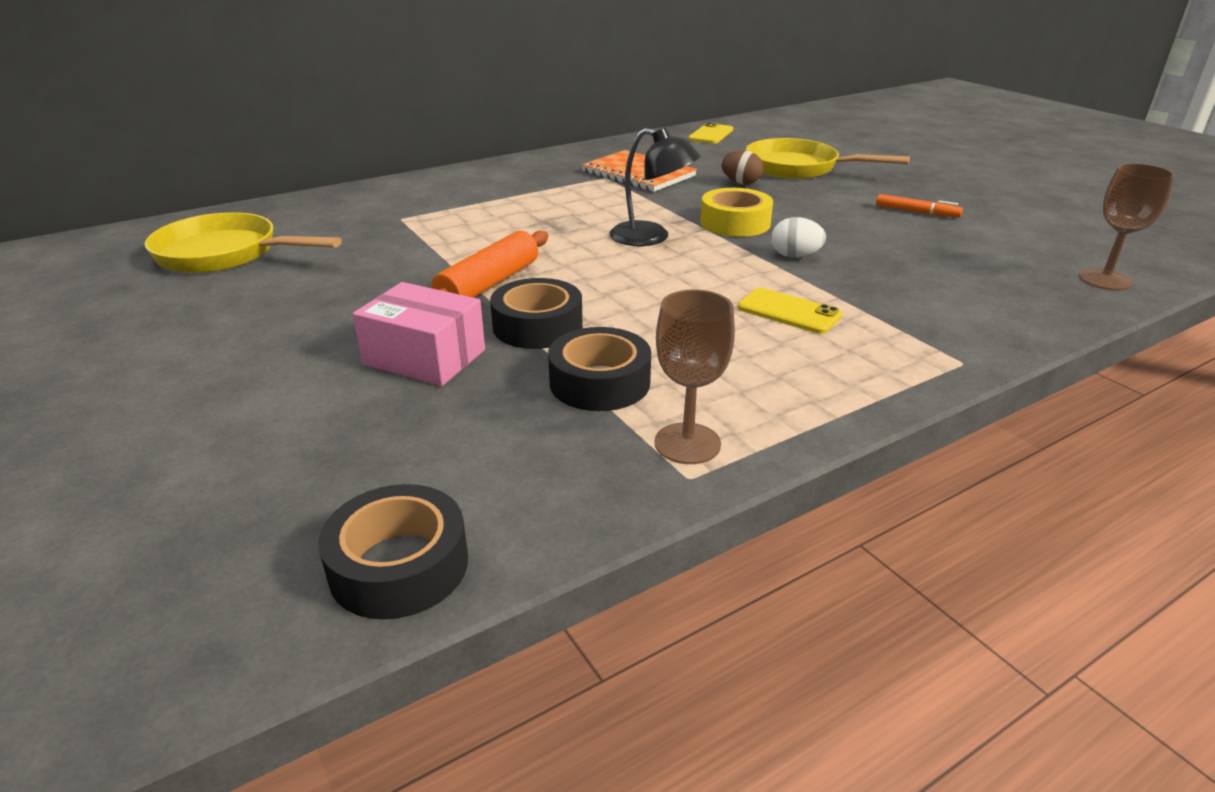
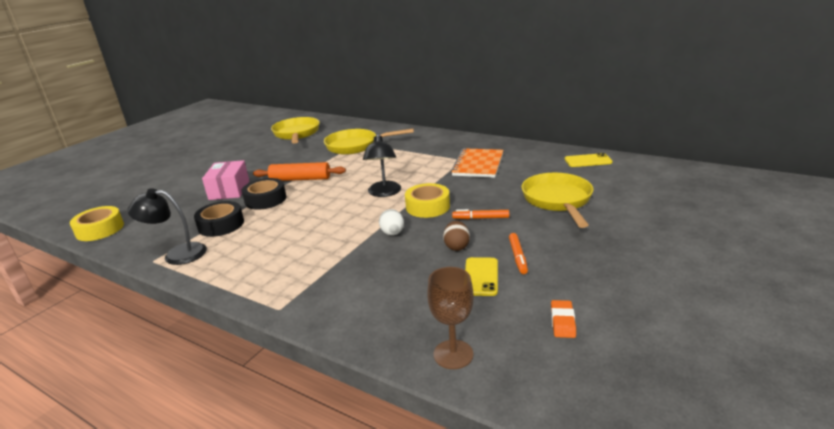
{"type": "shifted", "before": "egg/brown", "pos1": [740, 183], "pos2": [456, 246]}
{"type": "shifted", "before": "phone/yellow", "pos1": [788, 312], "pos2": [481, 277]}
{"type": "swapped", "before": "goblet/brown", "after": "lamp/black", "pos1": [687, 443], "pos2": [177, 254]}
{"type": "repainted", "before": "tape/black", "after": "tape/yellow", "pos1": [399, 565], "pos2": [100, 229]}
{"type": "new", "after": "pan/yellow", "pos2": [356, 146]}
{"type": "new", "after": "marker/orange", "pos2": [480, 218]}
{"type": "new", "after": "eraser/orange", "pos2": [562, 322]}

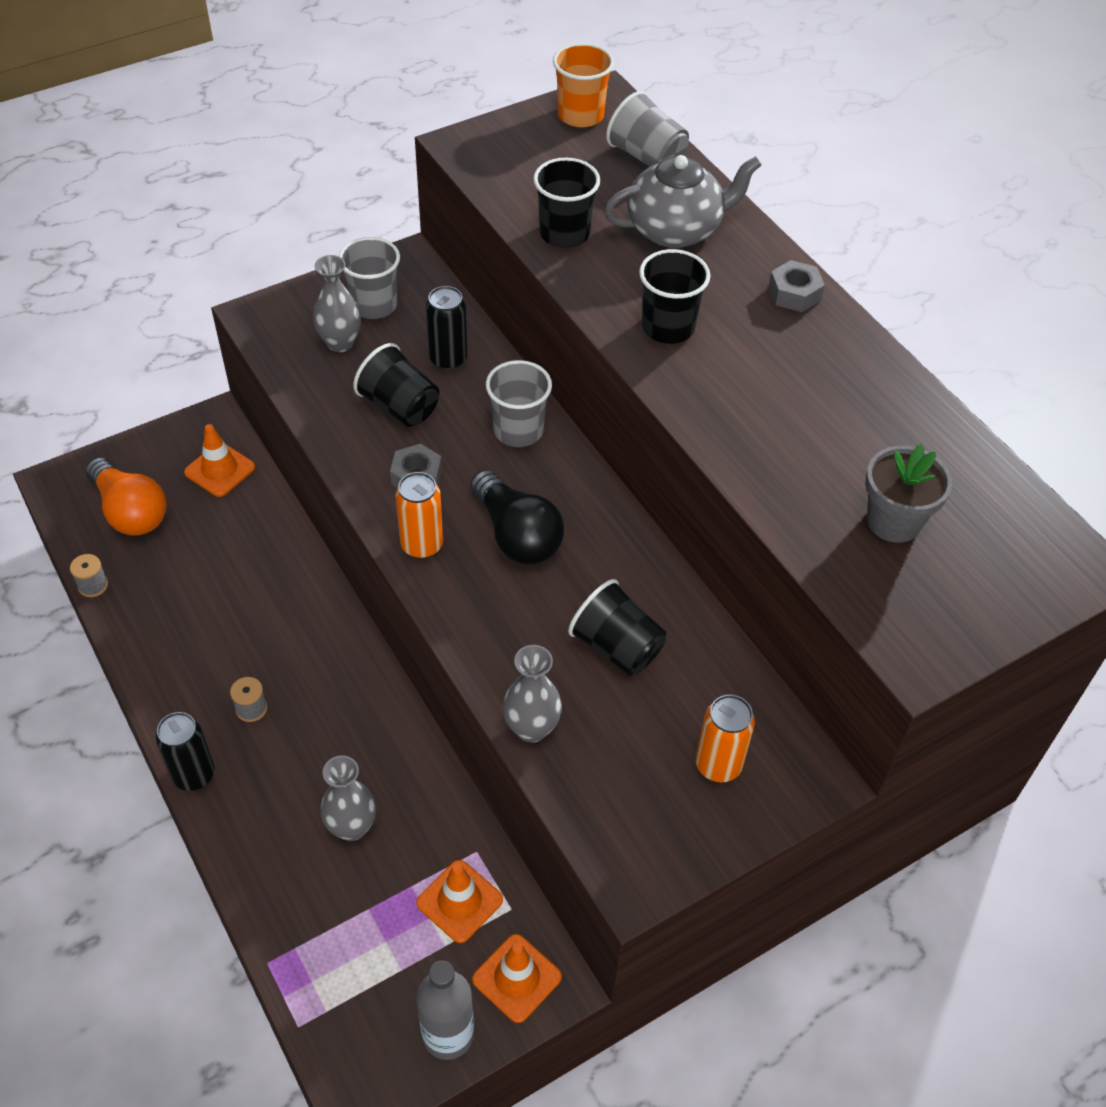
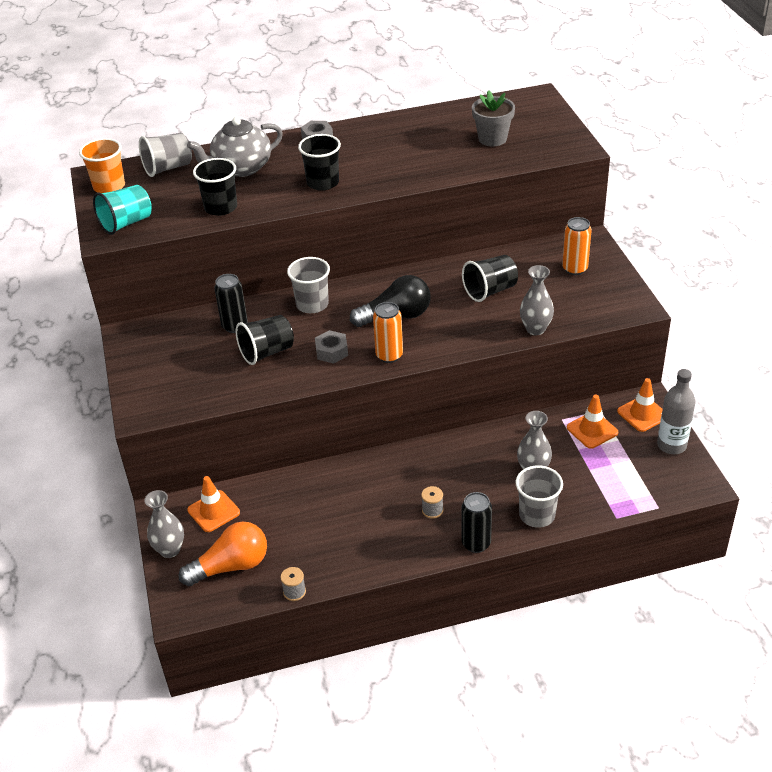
{"type": "rotated", "before": "teapot/grey", "pos1": [675, 229], "pos2": [241, 168], "turn": -120}
{"type": "shifted", "before": "cup/grey", "pos1": [374, 305], "pos2": [537, 515]}
{"type": "shifted", "before": "vase/grey", "pos1": [340, 343], "pos2": [170, 550]}
{"type": "new", "after": "cup/turquoise", "pos2": [126, 223]}

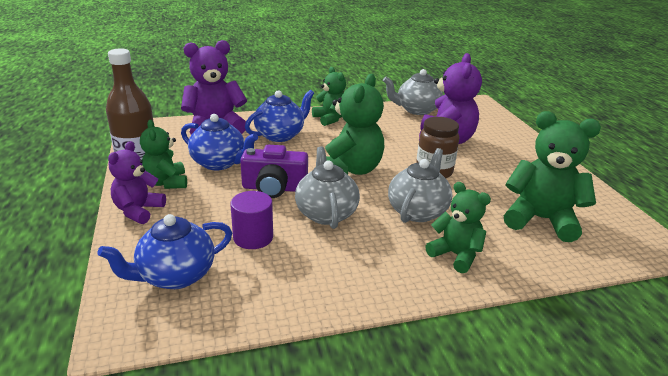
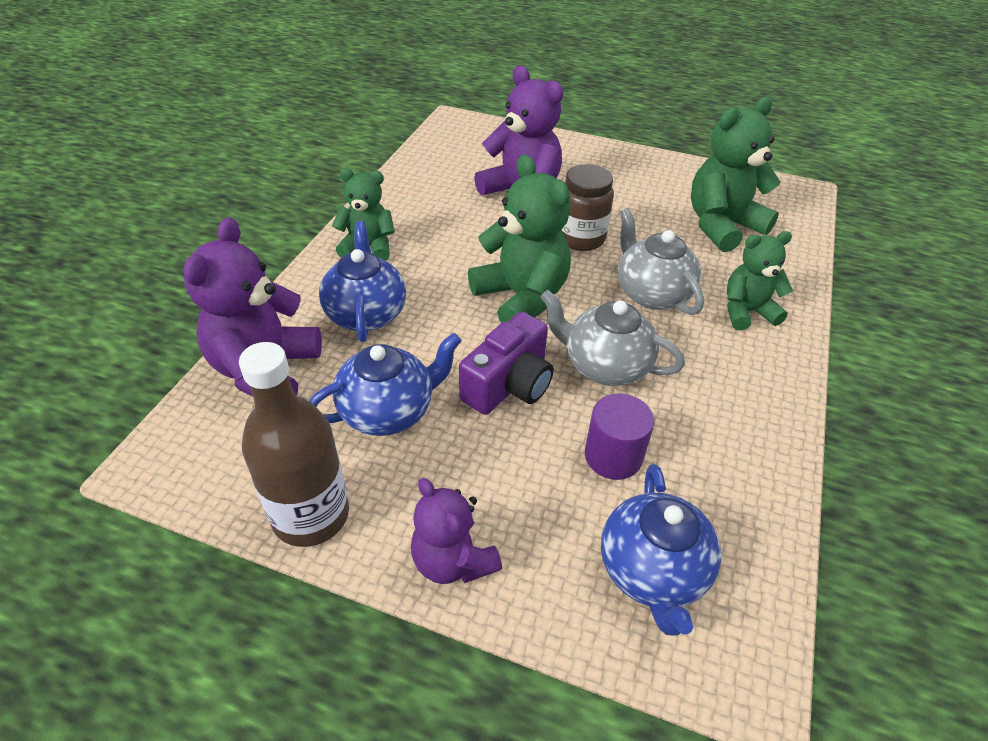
{"type": "gone", "before": "teapot/grey", "pos1": [416, 110]}
{"type": "gone", "before": "teddy bear/green", "pos1": [166, 183]}

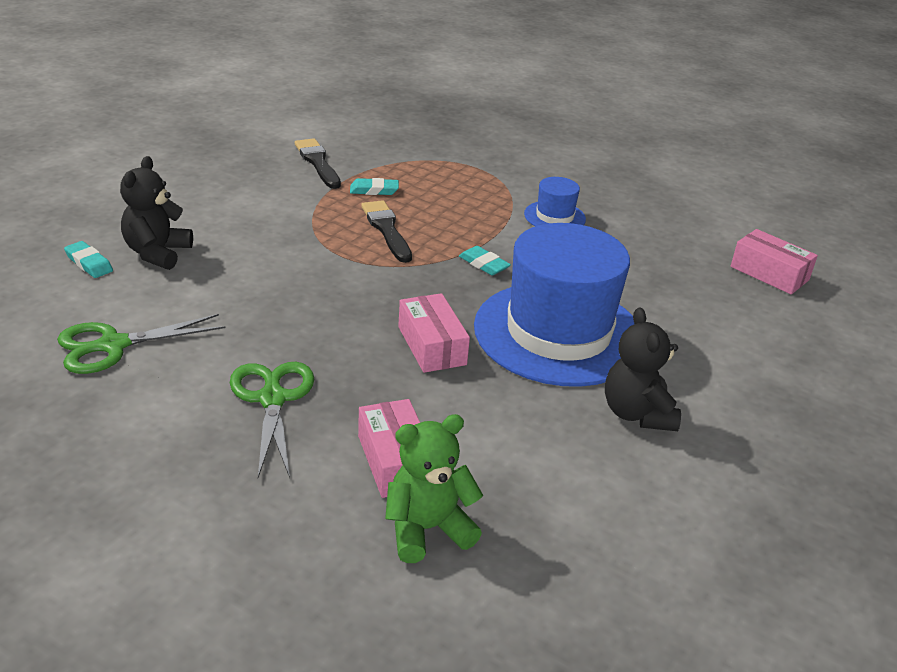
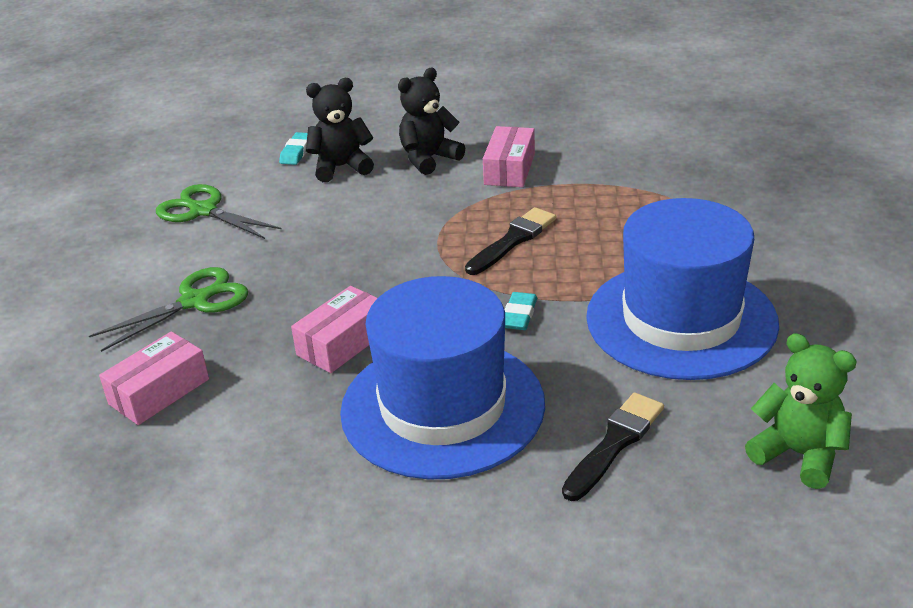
{"type": "shifted", "before": "brush/black", "pos1": [318, 162], "pos2": [615, 443]}
{"type": "scaled", "before": "hat/blue", "pos1": [554, 217], "pos2": [681, 320], "scale": 2.3}
{"type": "gone", "before": "eraser/turquoise", "pos1": [374, 190]}
{"type": "shifted", "before": "box/pink", "pos1": [769, 273], "pos2": [509, 169]}
{"type": "shifted", "before": "teddy bear/black", "pos1": [637, 413], "pos2": [429, 159]}
{"type": "shifted", "before": "teddy bear/green", "pos1": [427, 529], "pos2": [798, 454]}

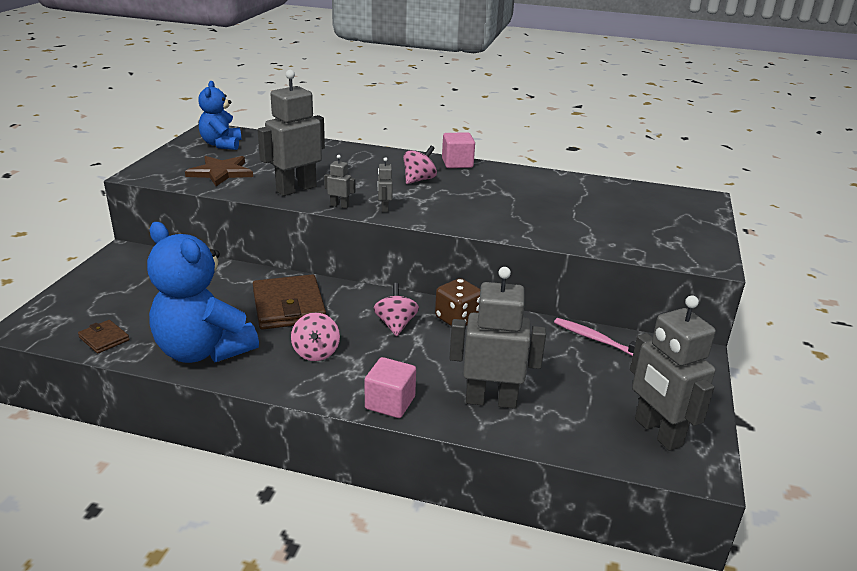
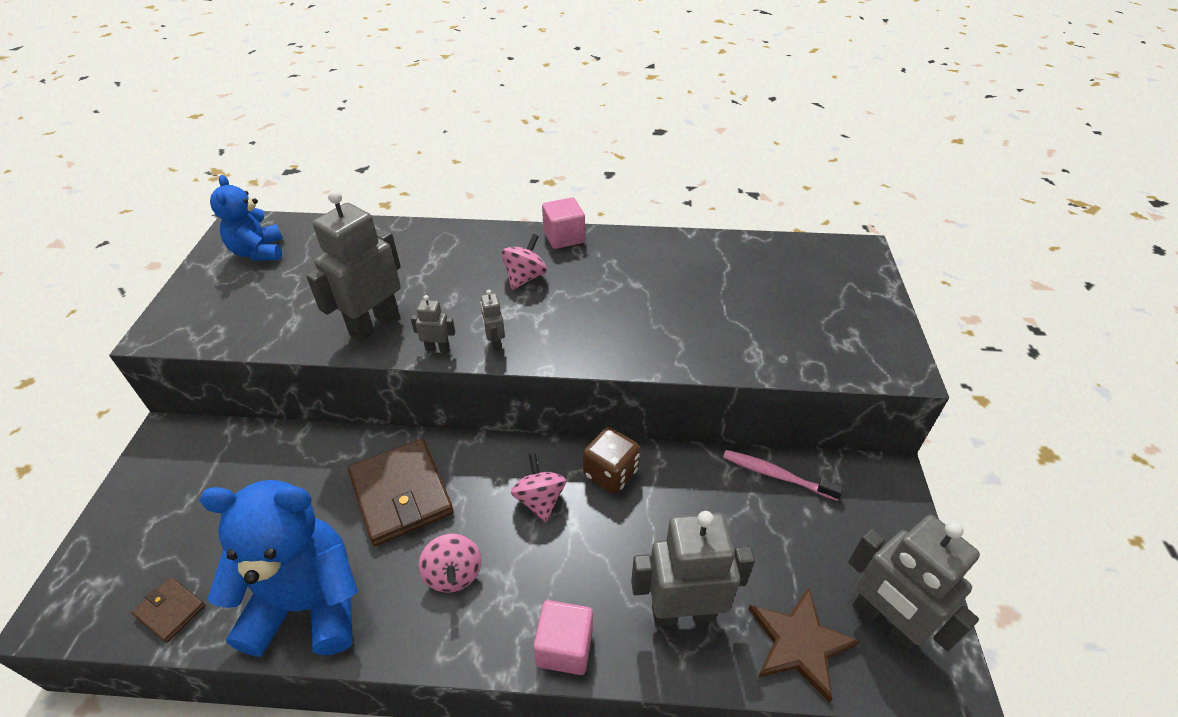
{"type": "shifted", "before": "star/brown", "pos1": [221, 172], "pos2": [799, 643]}
{"type": "rotated", "before": "teddy bear/blue", "pos1": [203, 351], "pos2": [308, 604], "turn": 150}

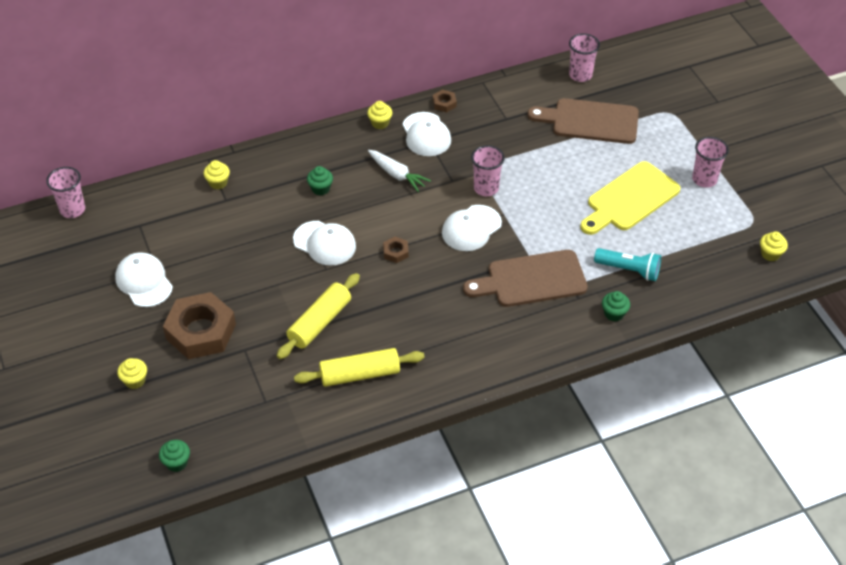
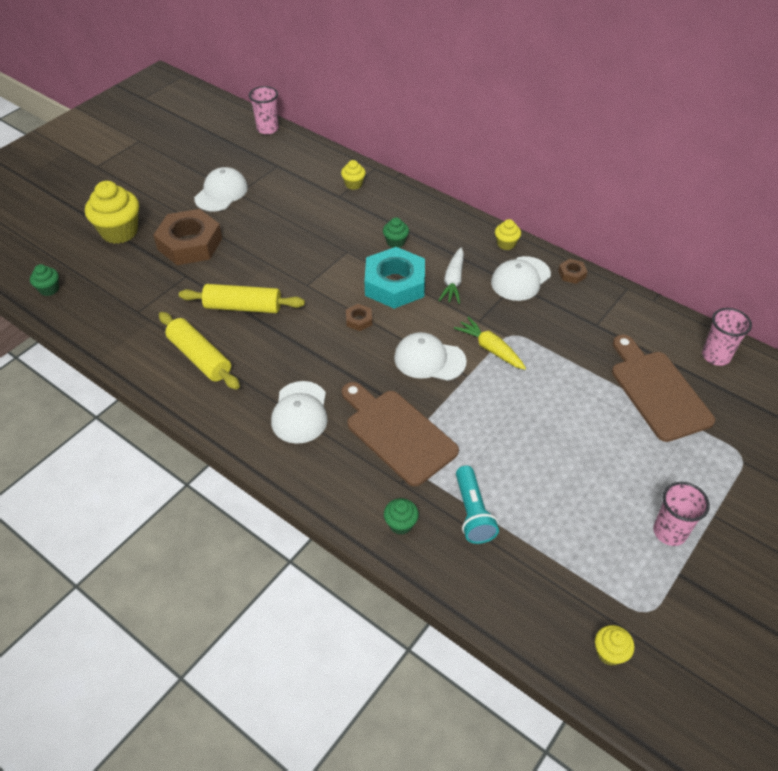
{"type": "swapped", "before": "cup/pink", "after": "carrot/yellow", "pos1": [486, 188], "pos2": [490, 348]}
{"type": "gone", "before": "cutting board/yellow", "pos1": [630, 199]}
{"type": "shifted", "before": "cap/white", "pos1": [324, 243], "pos2": [300, 412]}
{"type": "scaled", "before": "cupcake/yellow", "pos1": [135, 381], "pos2": [119, 232], "scale": 2.01}
{"type": "new", "after": "nut/turquoise", "pos2": [395, 284]}

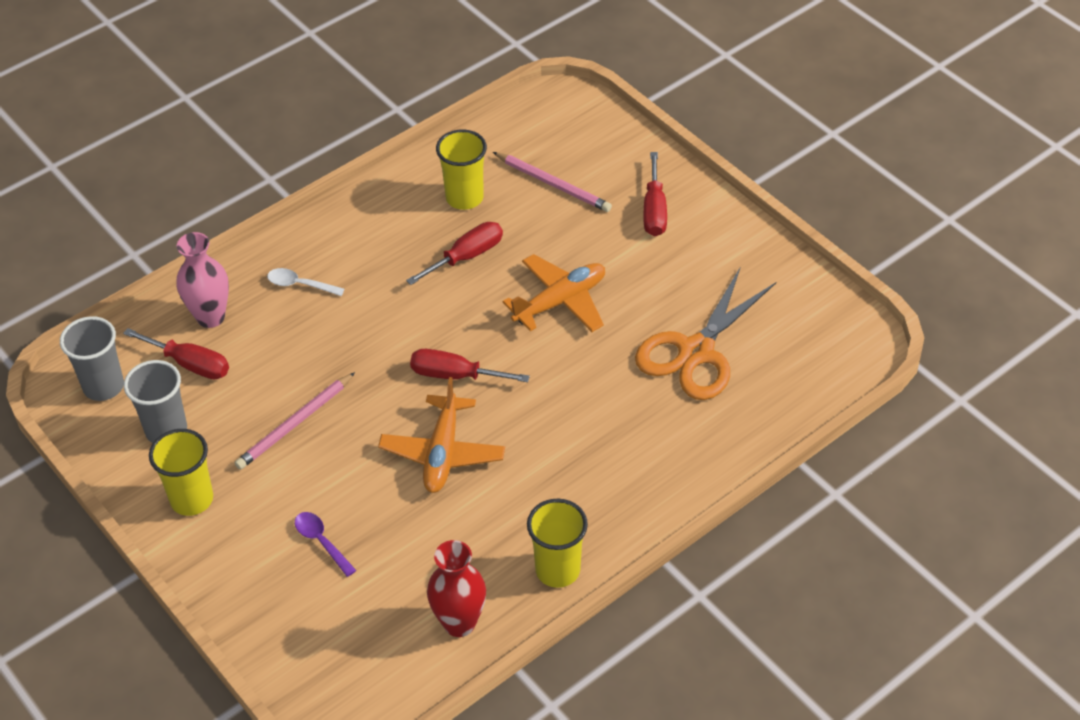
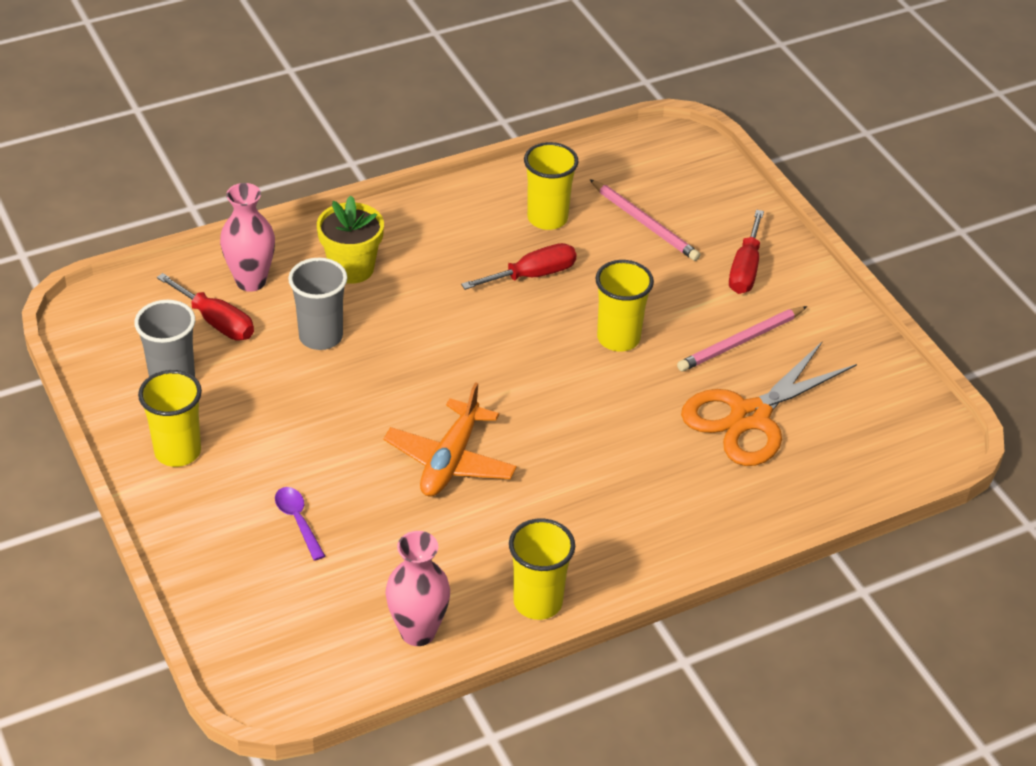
{"type": "swapped", "before": "plane/orange", "after": "cup/yellow", "pos1": [560, 301], "pos2": [618, 338]}
{"type": "swapped", "before": "spoon/white", "after": "flower pot/yellow", "pos1": [300, 285], "pos2": [351, 268]}
{"type": "shifted", "before": "cup/grey", "pos1": [103, 386], "pos2": [321, 337]}
{"type": "gone", "before": "screwdriver/red", "pos1": [455, 375]}
{"type": "shifted", "before": "pencil/pink", "pos1": [295, 424], "pos2": [740, 342]}
{"type": "repainted", "before": "vase/red", "after": "vase/pink", "pos1": [459, 623], "pos2": [418, 632]}

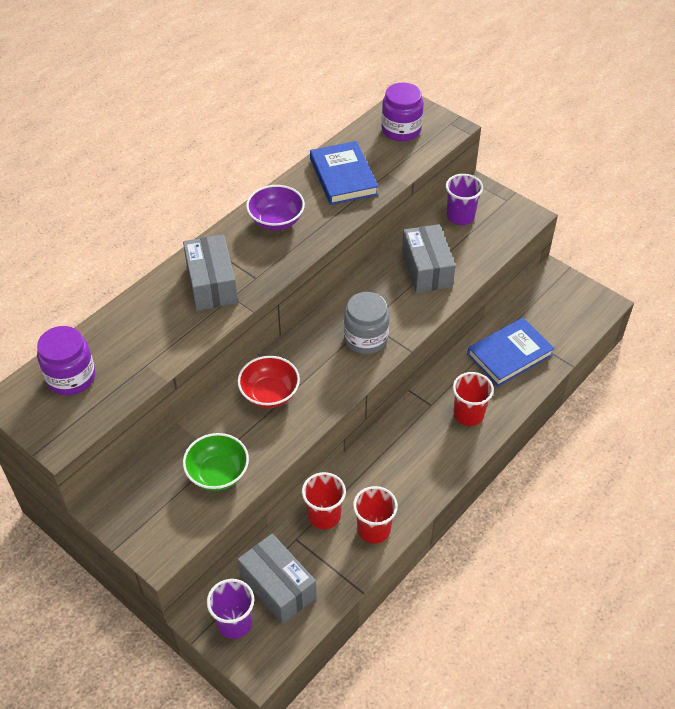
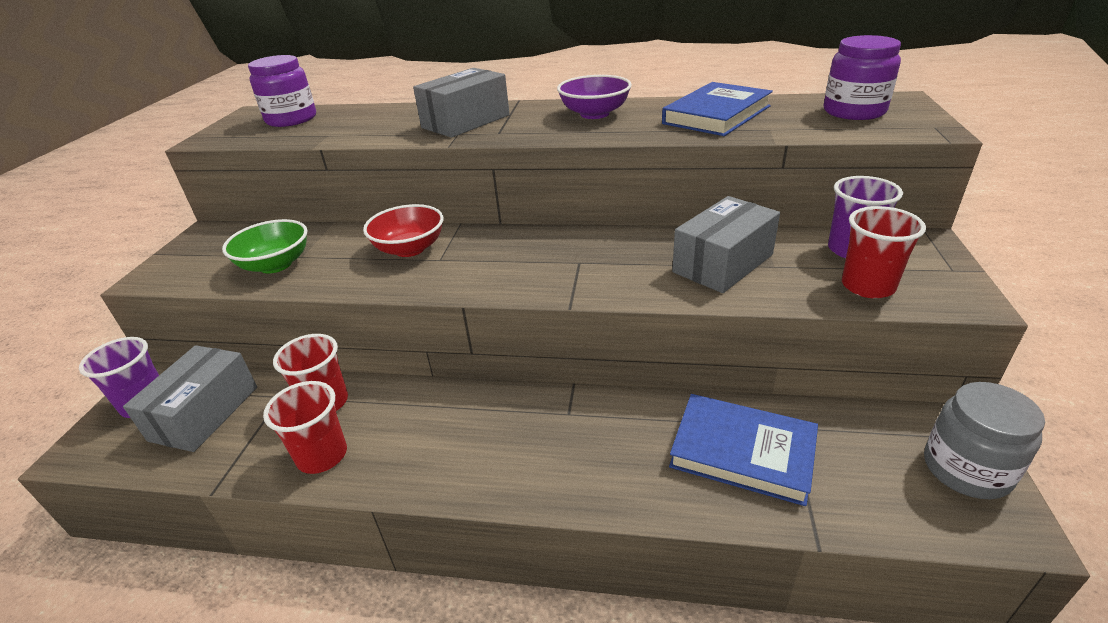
{"type": "shifted", "before": "jar/grey", "pos1": [365, 338], "pos2": [966, 469]}
{"type": "shifted", "before": "cup/red", "pos1": [468, 414], "pos2": [867, 286]}

